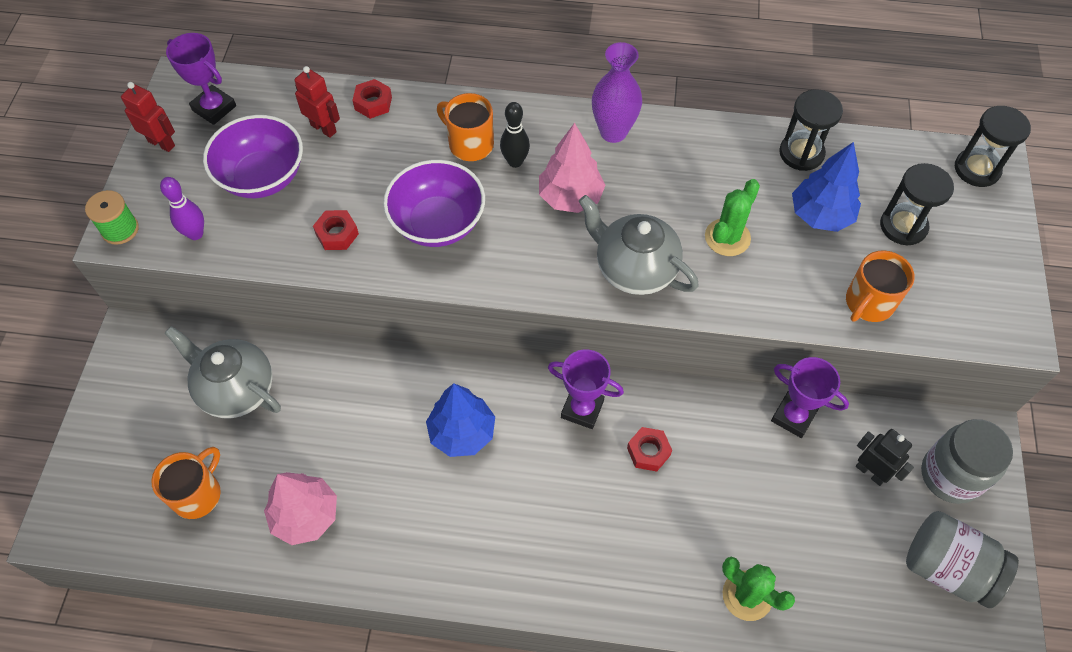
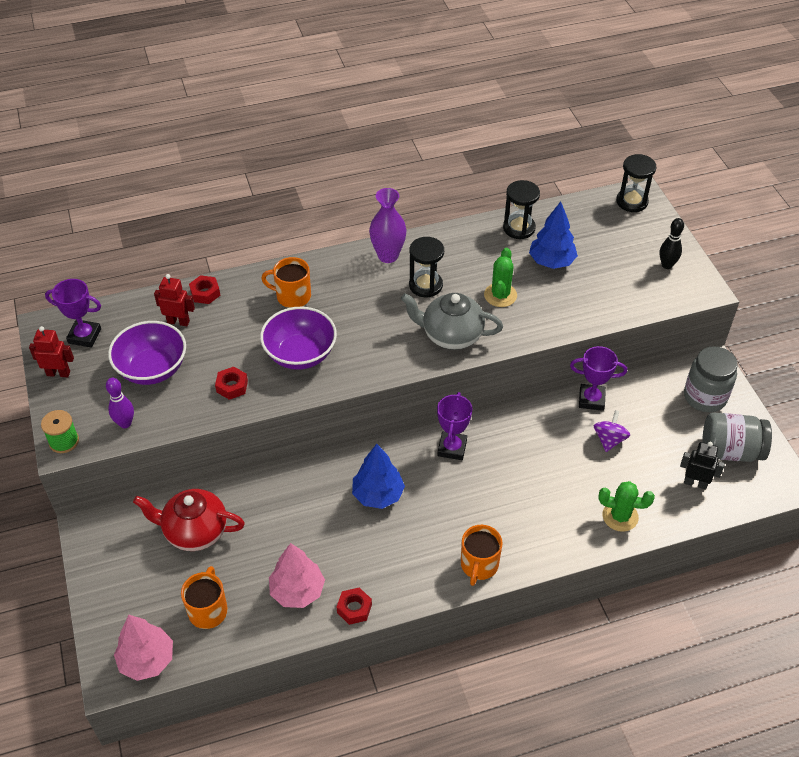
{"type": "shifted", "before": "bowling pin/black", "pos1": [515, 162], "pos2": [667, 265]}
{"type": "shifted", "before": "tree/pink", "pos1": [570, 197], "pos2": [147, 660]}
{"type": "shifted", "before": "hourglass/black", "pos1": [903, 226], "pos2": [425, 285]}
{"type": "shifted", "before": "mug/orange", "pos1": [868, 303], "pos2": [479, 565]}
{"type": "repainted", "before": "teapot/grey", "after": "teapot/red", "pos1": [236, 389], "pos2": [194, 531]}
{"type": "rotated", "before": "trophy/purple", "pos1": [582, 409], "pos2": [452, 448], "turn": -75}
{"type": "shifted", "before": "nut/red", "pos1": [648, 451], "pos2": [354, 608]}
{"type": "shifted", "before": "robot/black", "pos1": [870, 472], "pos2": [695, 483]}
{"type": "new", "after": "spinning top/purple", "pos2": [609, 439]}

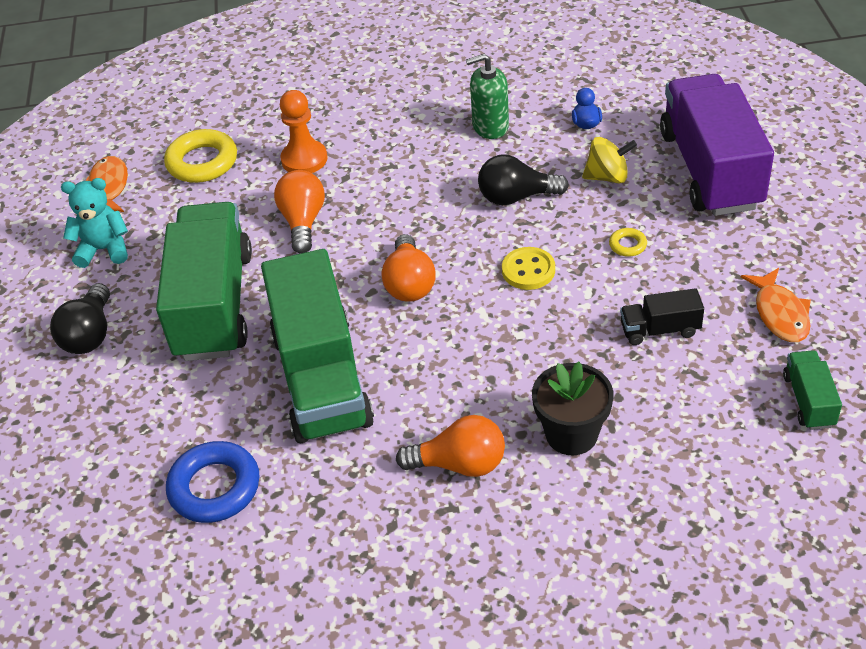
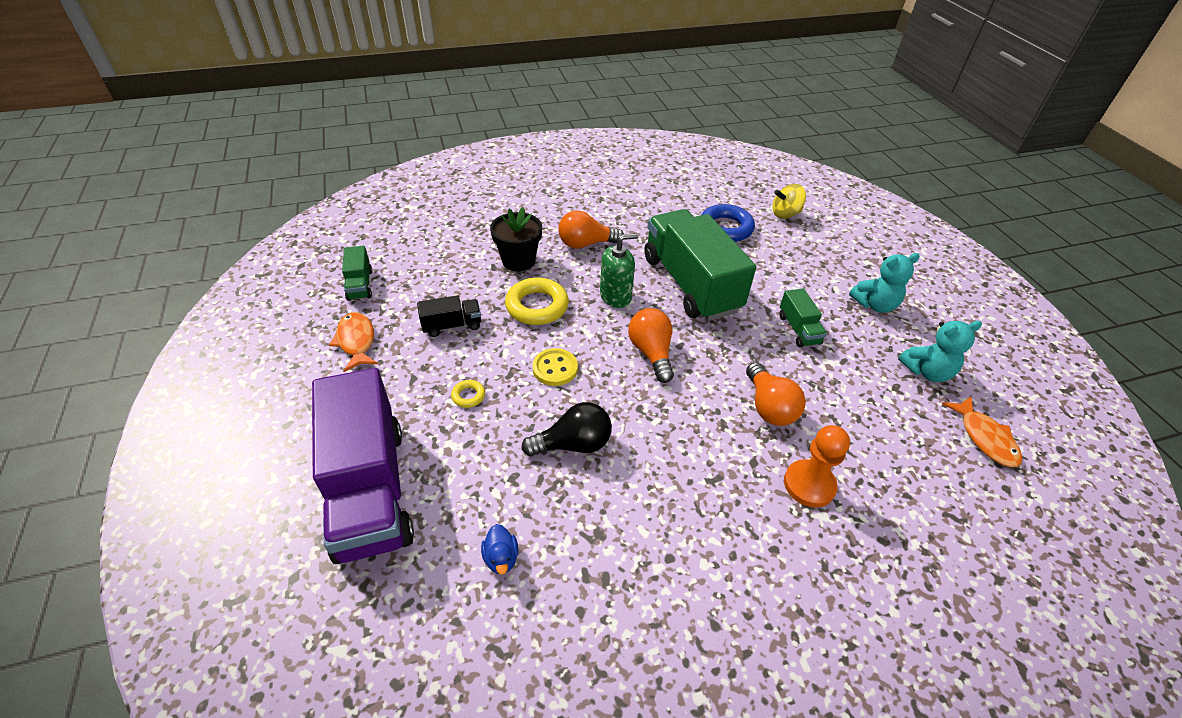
{"type": "shifted", "before": "soap dispenser/green", "pos1": [490, 126], "pos2": [615, 296]}
{"type": "shifted", "before": "ring/yellow", "pos1": [202, 162], "pos2": [537, 306]}
{"type": "shifted", "before": "spinning top/yellow", "pos1": [607, 177], "pos2": [785, 214]}
{"type": "scaled", "before": "truck/green", "pos1": [214, 305], "pos2": [798, 329], "scale": 0.43}
{"type": "swapped", "before": "light bulb/black", "after": "teddy bear/turquoise", "pos1": [90, 334], "pos2": [875, 304]}

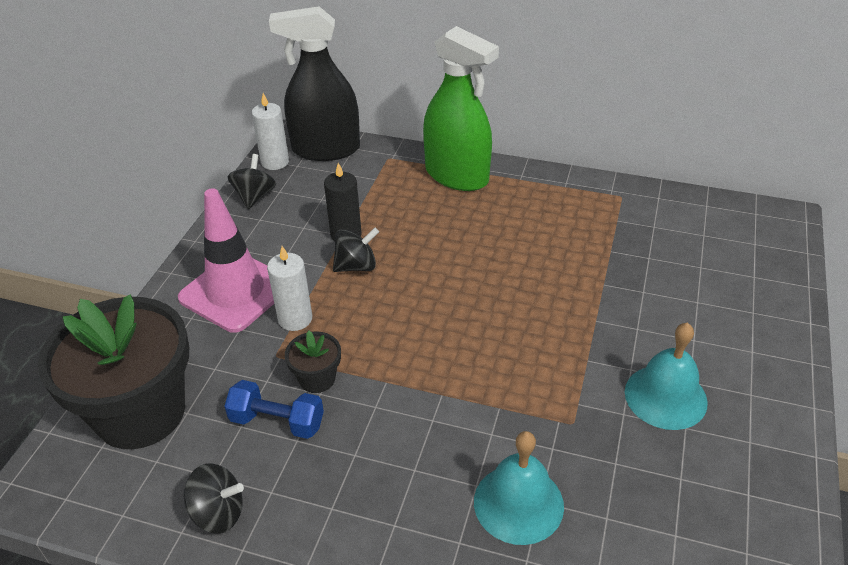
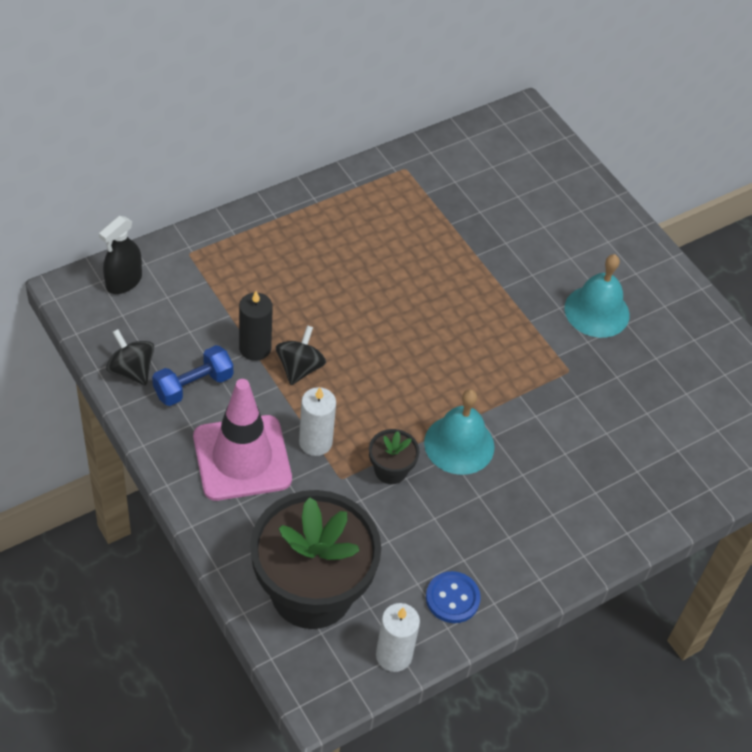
{"type": "scaled", "before": "spray bottle/black", "pos1": [326, 149], "pos2": [124, 281], "scale": 0.54}
{"type": "gone", "before": "spray bottle/green", "pos1": [457, 175]}
{"type": "shifted", "before": "candle/white", "pos1": [275, 162], "pos2": [394, 655]}
{"type": "shifted", "before": "dumbbell/blue", "pos1": [277, 421], "pos2": [193, 385]}
{"type": "shifted", "before": "bell/turquoise", "pos1": [518, 503], "pos2": [459, 444]}
{"type": "swapped", "before": "spinning top/black", "after": "button/blue", "pos1": [218, 513], "pos2": [452, 598]}

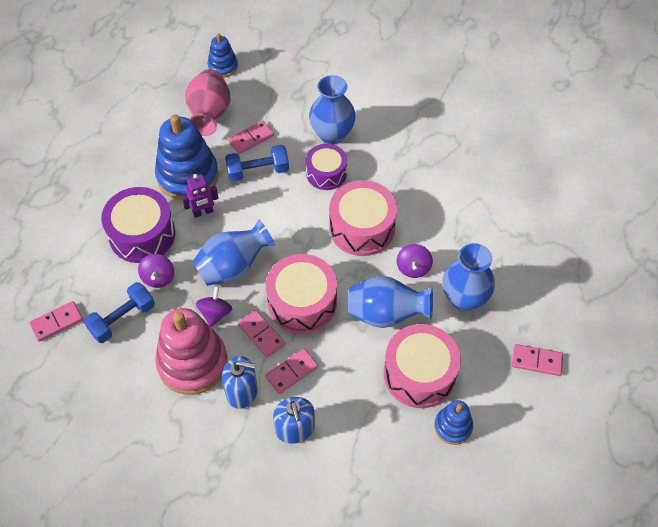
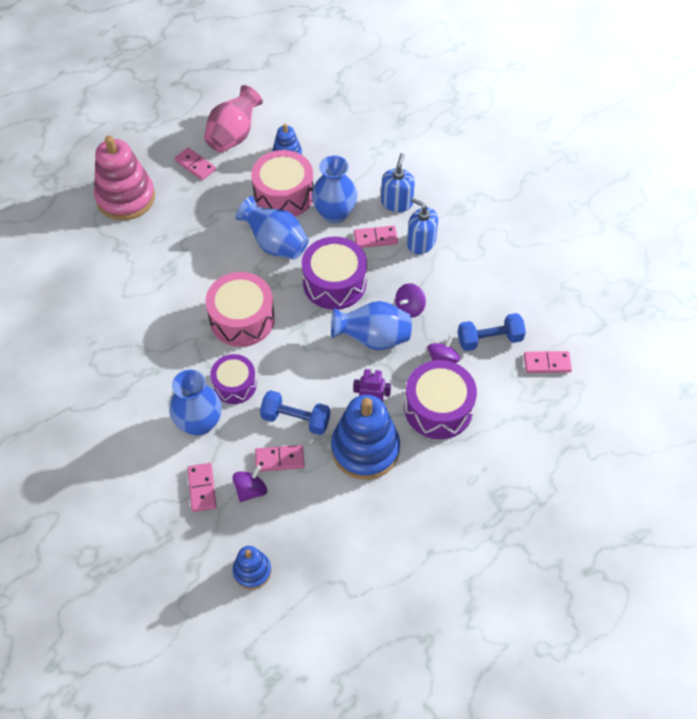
{"type": "shifted", "before": "vase/pink", "pos1": [209, 115], "pos2": [233, 136]}
{"type": "shifted", "before": "vase/blue", "pos1": [464, 298], "pos2": [334, 213]}
{"type": "shifted", "before": "spinning top/purple", "pos1": [413, 268], "pos2": [251, 490]}
{"type": "repainted", "before": "drum/pink", "after": "drum/purple", "pos1": [302, 302], "pos2": [334, 283]}
{"type": "shifted", "before": "stacking toy/pink", "pos1": [192, 363], "pos2": [126, 198]}
{"type": "shifted", "before": "domino/pink", "pos1": [261, 335], "pos2": [202, 488]}

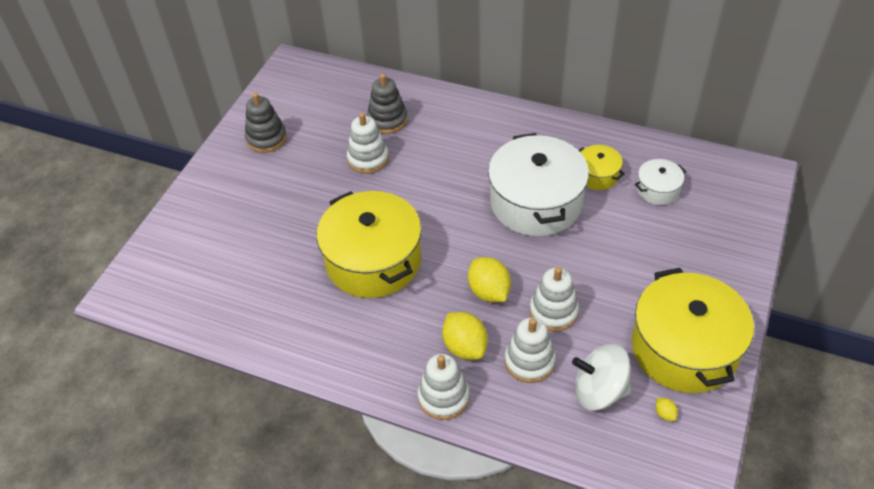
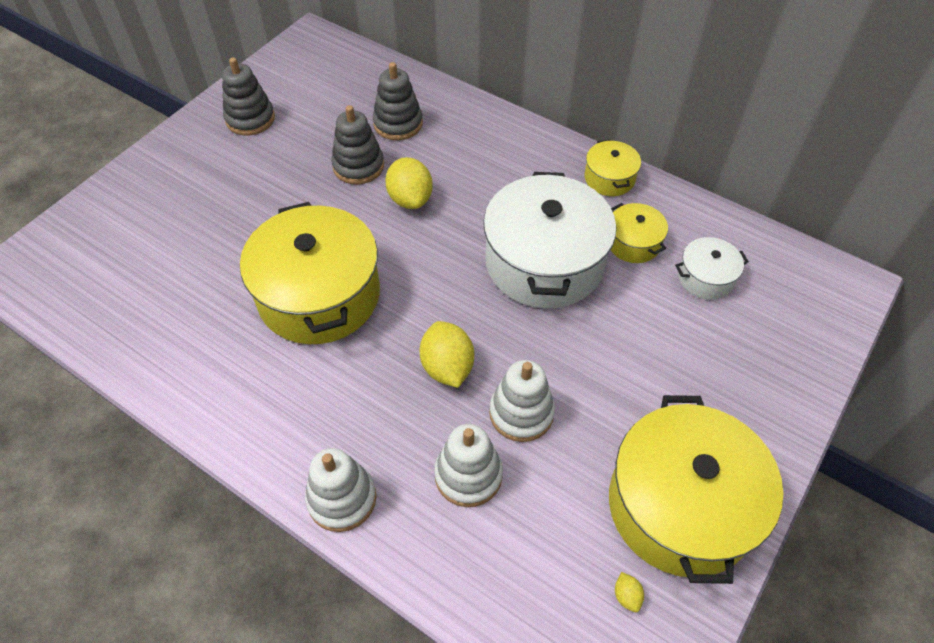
{"type": "repainted", "before": "stacking toy/white", "after": "stacking toy/grey", "pos1": [368, 159], "pos2": [358, 166]}
{"type": "shifted", "before": "lemon/yellow", "pos1": [465, 347], "pos2": [410, 199]}
{"type": "gone", "before": "spinning top/white", "pos1": [599, 391]}
{"type": "new", "after": "pot/yellow", "pos2": [609, 178]}

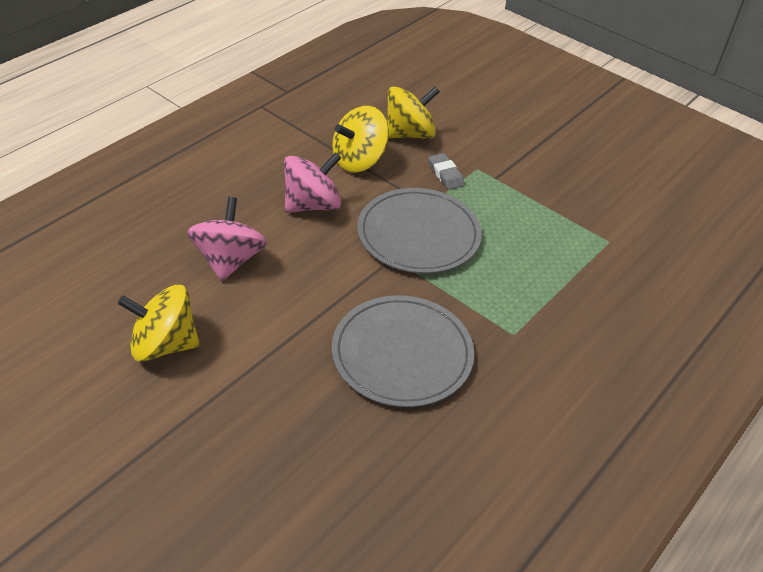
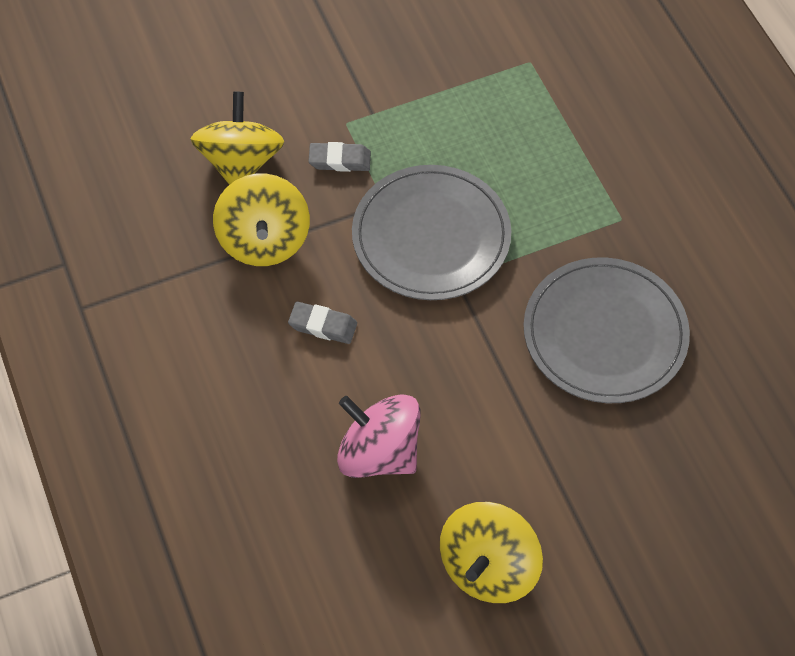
{"type": "swapped", "before": "spinning top/pink", "after": "eraser/grey", "pos1": [312, 205], "pos2": [323, 325]}

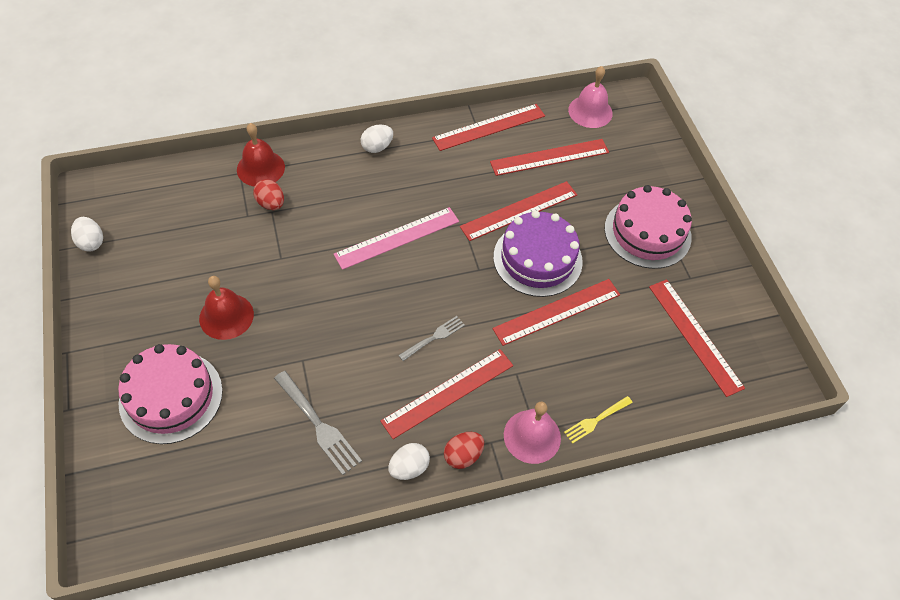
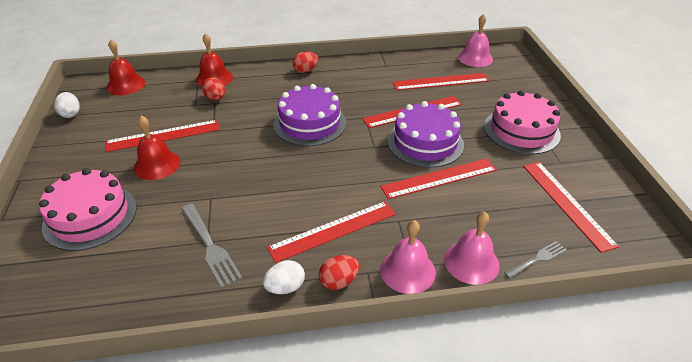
{"type": "shifted", "before": "ruler/red", "pos1": [489, 127], "pos2": [163, 136]}
{"type": "repainted", "before": "egg/white", "after": "egg/red", "pos1": [377, 147], "pos2": [305, 70]}
{"type": "swapped", "before": "ruler/pink", "after": "cake/purple", "pos1": [397, 238], "pos2": [310, 123]}
{"type": "shifted", "before": "fork/grey", "pos1": [433, 338], "pos2": [537, 259]}
{"type": "swapped", "before": "fork/yellow", "after": "bell/pink", "pos1": [596, 420], "pos2": [471, 262]}
{"type": "new", "after": "bell/red", "pos2": [125, 85]}

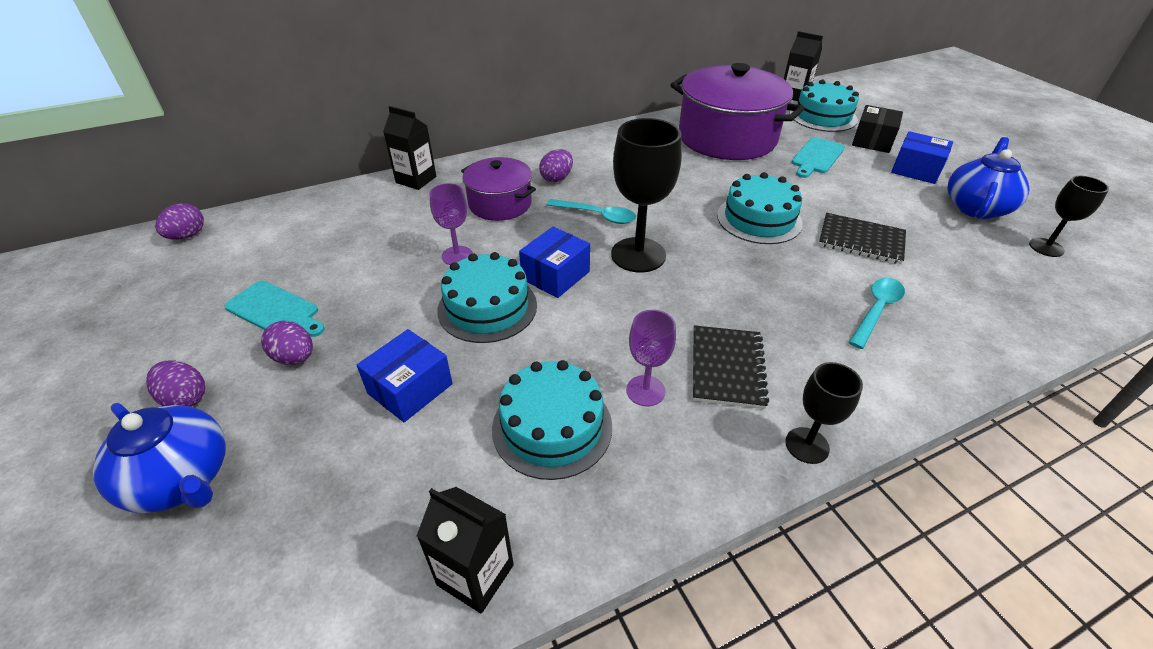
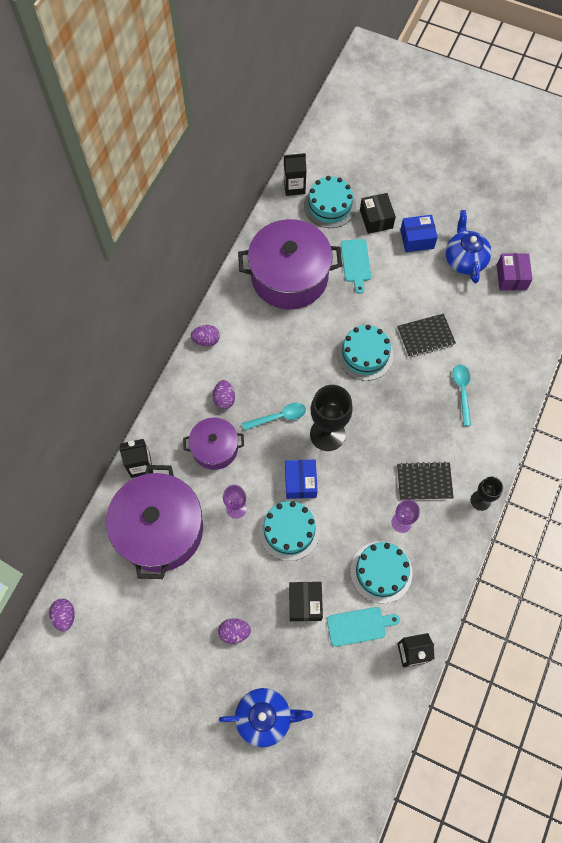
{"type": "swapped", "before": "goblet/black", "after": "box/purple", "pos1": [1046, 247], "pos2": [511, 277]}
{"type": "shifted", "before": "cutting board/turquoise", "pos1": [275, 310], "pos2": [359, 626]}
{"type": "rotated", "before": "notebook/black", "pos1": [727, 368], "pos2": [424, 481], "turn": -60}
{"type": "repainted", "before": "box/blue", "after": "box/black", "pos1": [410, 388], "pos2": [305, 603]}
{"type": "shifted", "before": "egg/purple", "pos1": [185, 398], "pos2": [206, 340]}
{"type": "new", "after": "pot/purple", "pos2": [160, 529]}

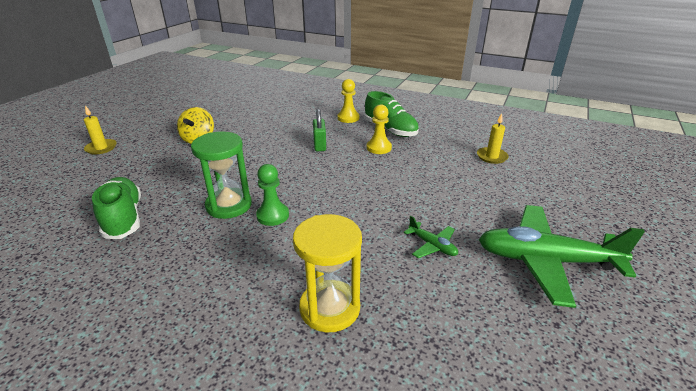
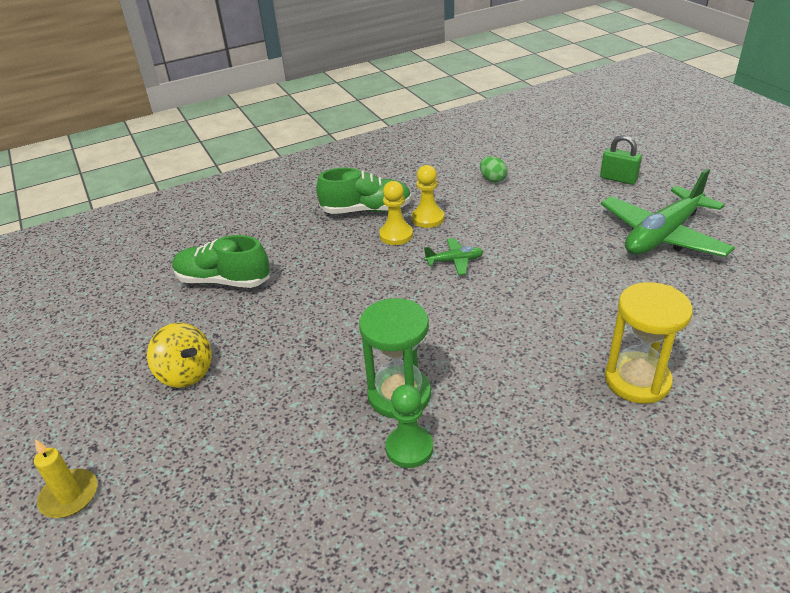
{"type": "shifted", "before": "pawn/yellow", "pos1": [348, 118], "pos2": [428, 218]}
{"type": "shifted", "before": "padlock/green", "pos1": [319, 145], "pos2": [618, 179]}
{"type": "swapped", "before": "candle/yellow", "after": "egg/green", "pos1": [491, 157], "pos2": [492, 179]}
{"type": "shifted", "before": "pawn/green", "pos1": [273, 215], "pos2": [409, 448]}
{"type": "shifted", "before": "shoe/green", "pos1": [123, 218], "pos2": [223, 281]}
{"type": "shifted", "before": "plane/green", "pos1": [432, 245], "pos2": [454, 261]}

